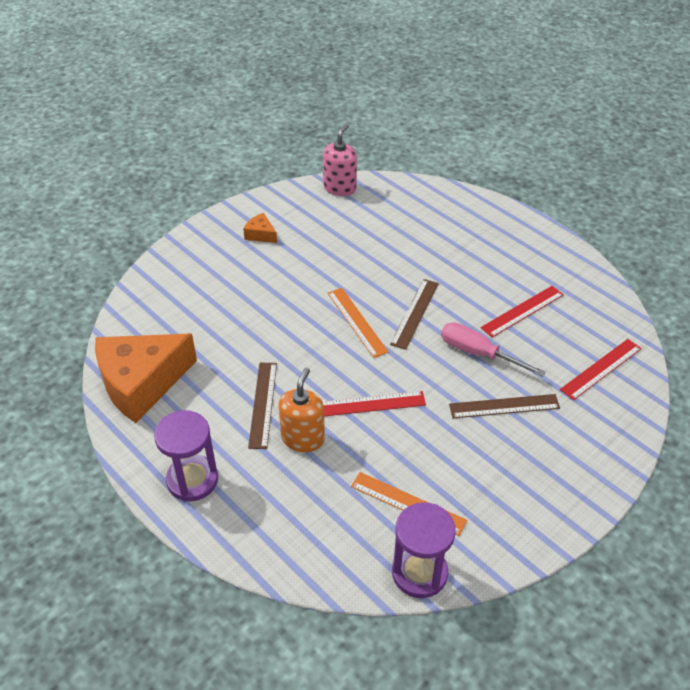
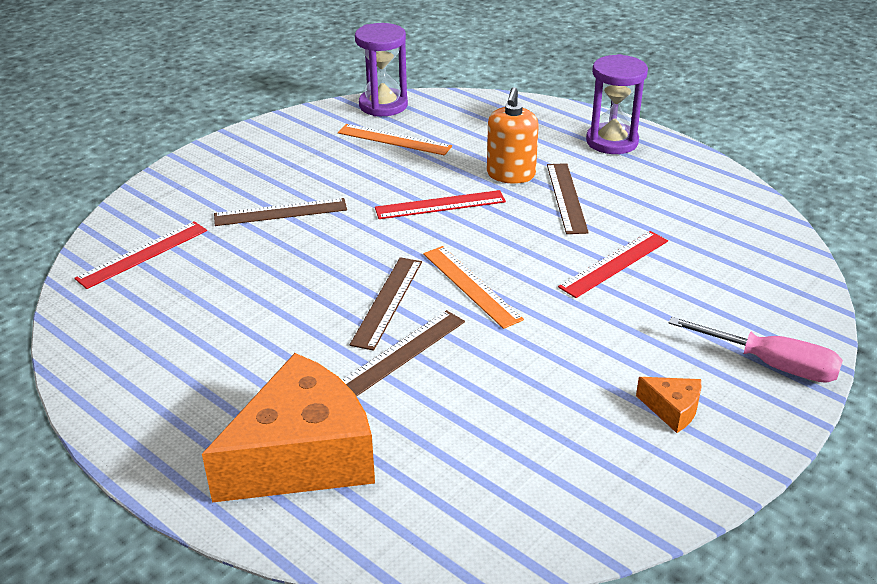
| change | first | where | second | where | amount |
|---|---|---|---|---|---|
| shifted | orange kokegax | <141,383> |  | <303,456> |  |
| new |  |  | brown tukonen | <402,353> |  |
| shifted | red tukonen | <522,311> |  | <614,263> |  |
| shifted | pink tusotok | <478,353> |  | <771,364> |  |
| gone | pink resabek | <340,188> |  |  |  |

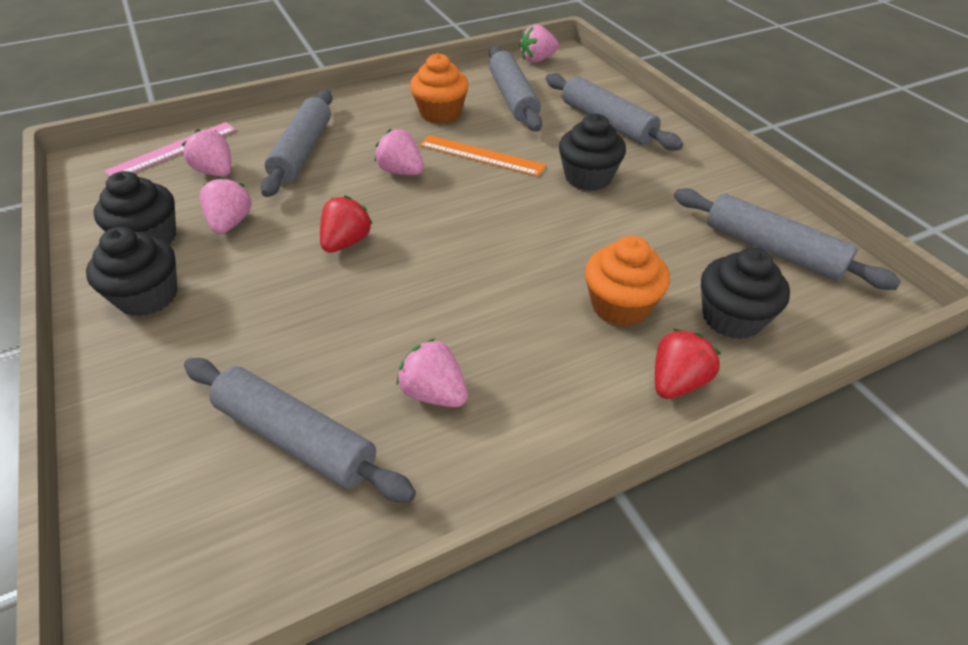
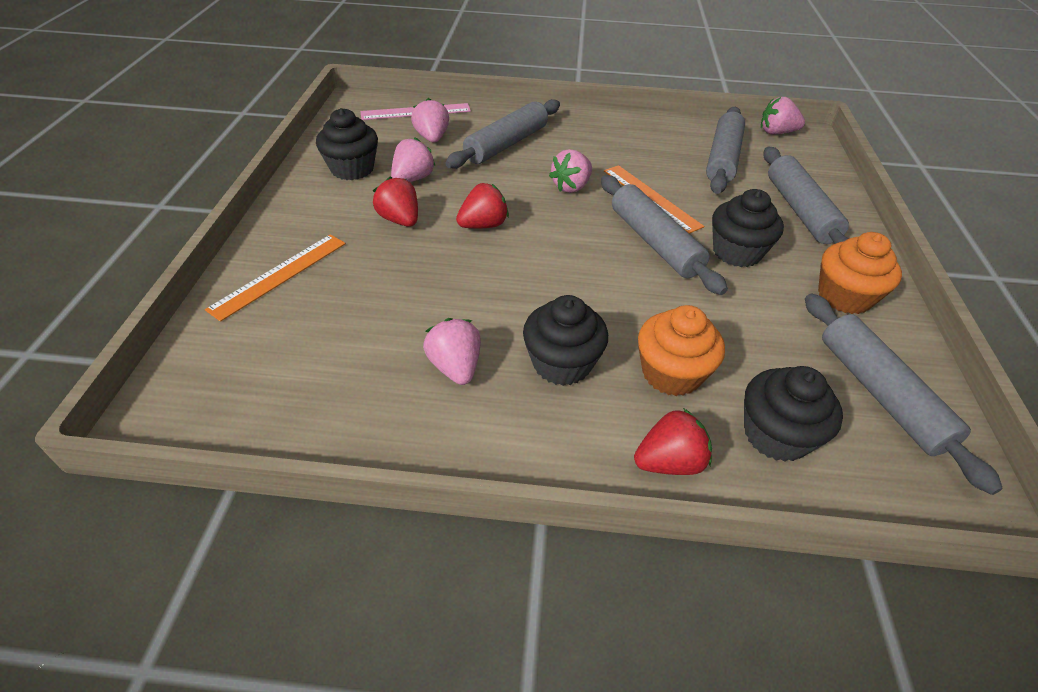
| change | first | where | second | where | amount |
|---|---|---|---|---|---|
| new |  |  | orange tukonen | <279,275> |  |
| new |  |  | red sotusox | <400,220> |  |
| shifted | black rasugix | <148,296> |  | <562,363> |  |
| rotated | pink sotusox | <401,171> |  | <571,187> | 120 degrees counterclockwise |
| shifted | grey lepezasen | <296,437> |  | <654,242> |  |
| shifted | orange rasugix | <440,113> |  | <844,296> |  |

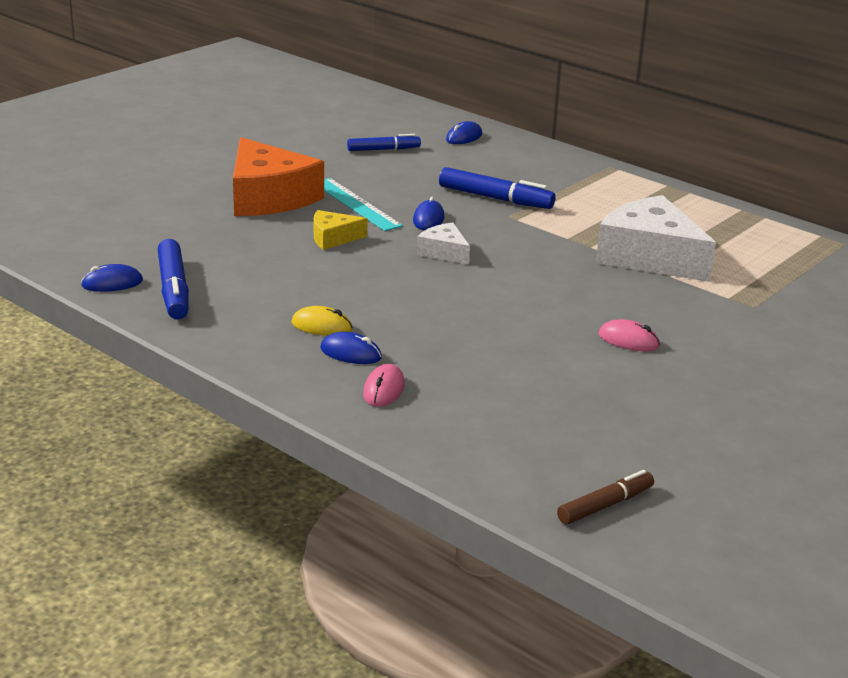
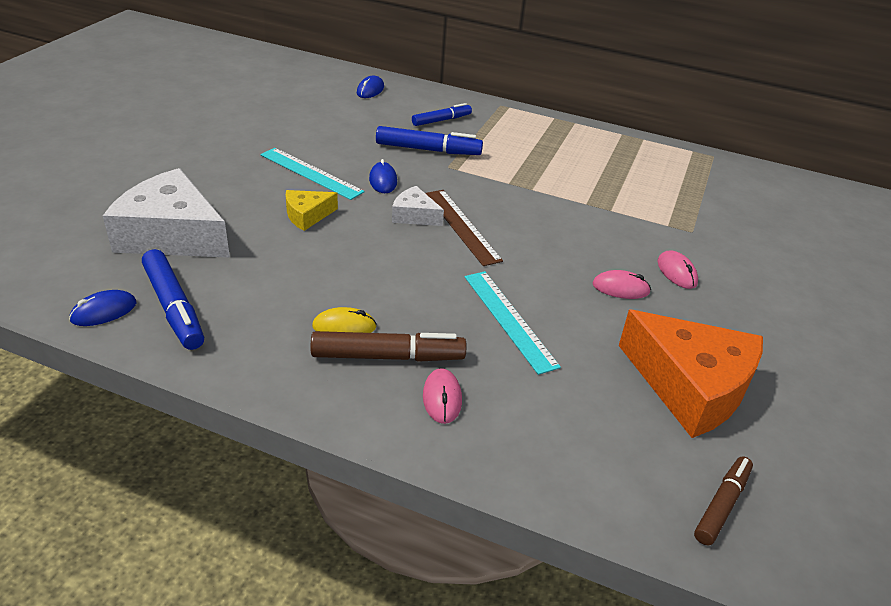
| change | first | where | second | where | amount |
|---|---|---|---|---|---|
| shifted | white kokegax | <650,257> |  | <172,235> |  |
| swapped | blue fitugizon | <351,353> | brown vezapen | <388,356> |  |
| shifted | blue vezapen | <383,149> |  | <441,120> |  |
| new |  |  | brown tukonen | <461,226> |  |
| new |  |  | turquoise tukonen | <509,320> |  |
| shifted | orange kokegax | <268,197> |  | <690,386> |  |
| new |  |  | pink fitugizon | <677,272> |  |

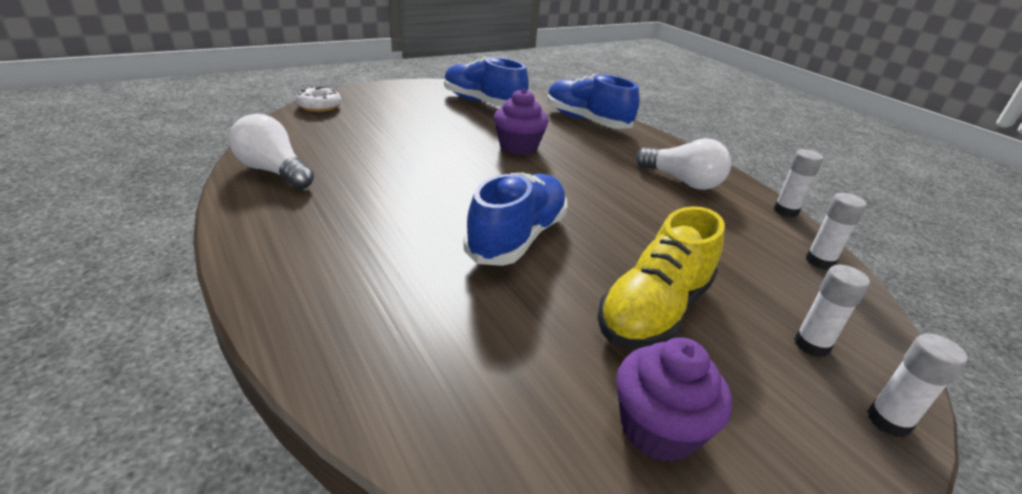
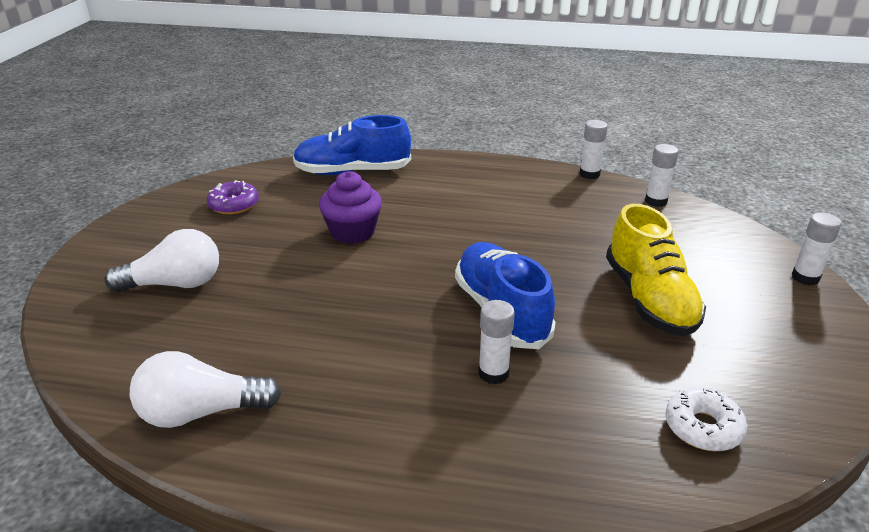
| change | first | where | second | where | amount |
|---|---|---|---|---|---|
| shifted | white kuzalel | <682,181> |  | <175,284> |  |
| swapped | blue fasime | <482,103> | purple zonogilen | <234,205> |  |
| shifted | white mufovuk | <811,345> |  | <493,373> |  |
| shifted | white zonogilen | <319,106> |  | <703,427> |  |
| gone | purple rasugix | <658,429> |  |  |  |

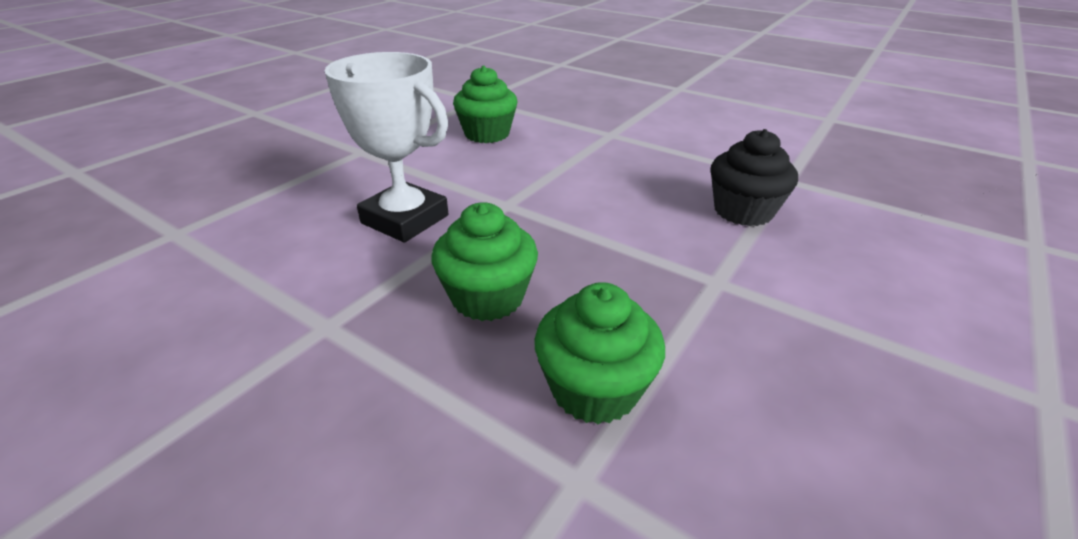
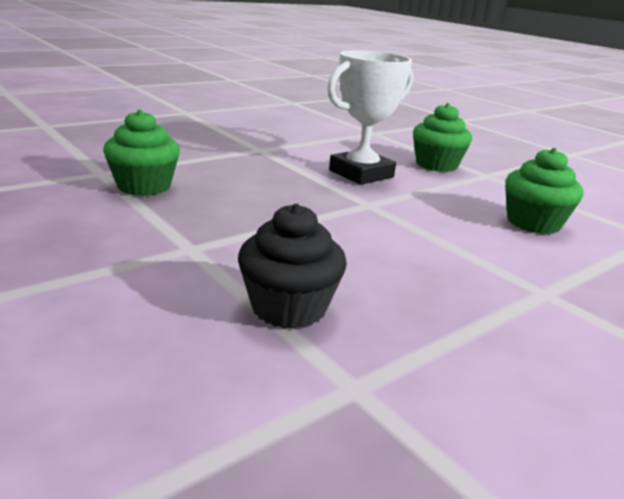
| change | first | where | second | where | amount |
|---|---|---|---|---|---|
| shifted | green rasugix | <488,297> |  | <436,165> |  |

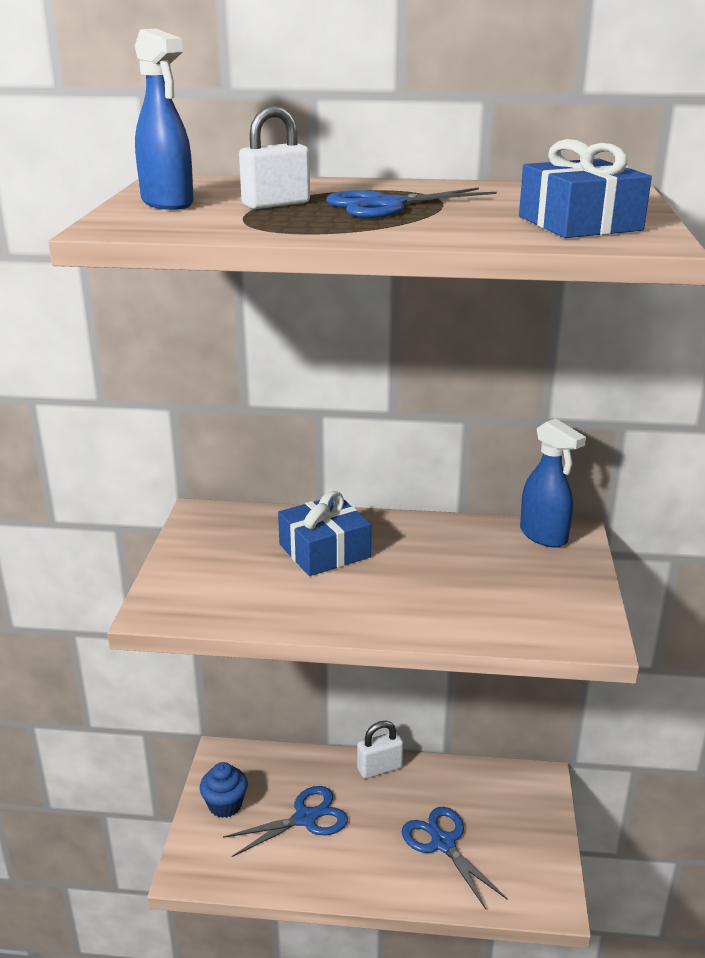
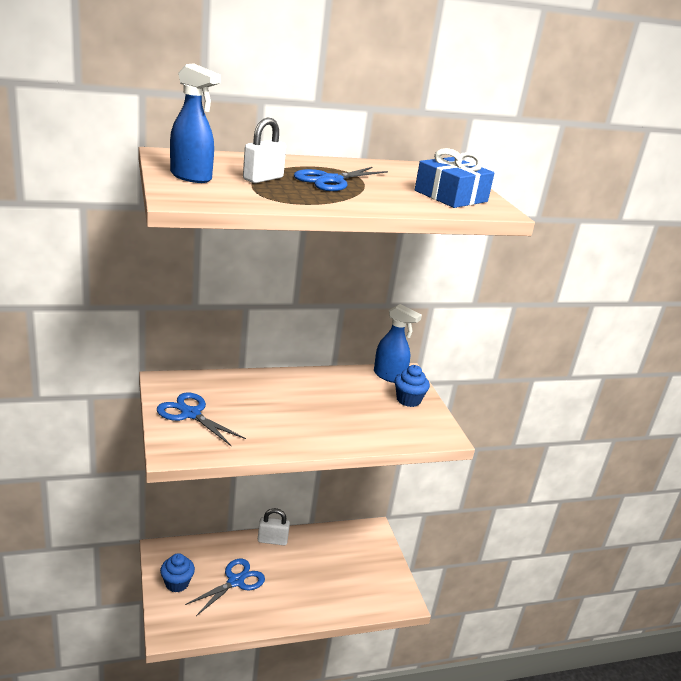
| change | first | where | second | where | amount |
|---|---|---|---|---|---|
| shifted | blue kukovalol | <443,843> |  | <190,414> |  |
| rotated | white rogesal | <379,768> |  | <272,540> | 45 degrees clockwise |
| new |  |  | blue rasugix | <408,400> |  |
| gone | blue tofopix | <324,551> |  |  |  |

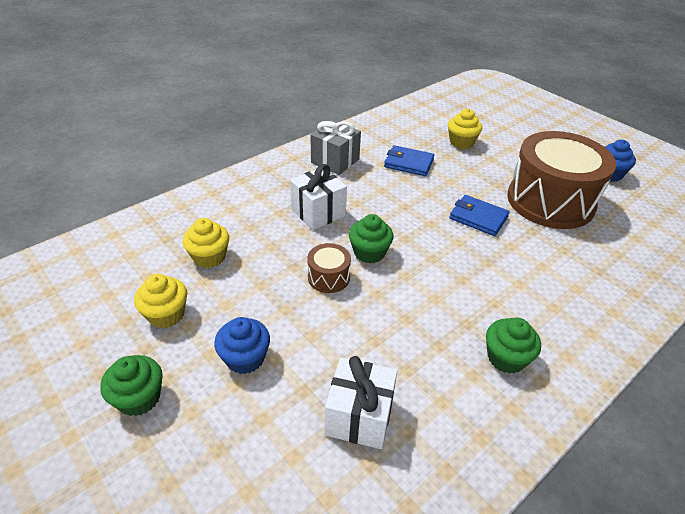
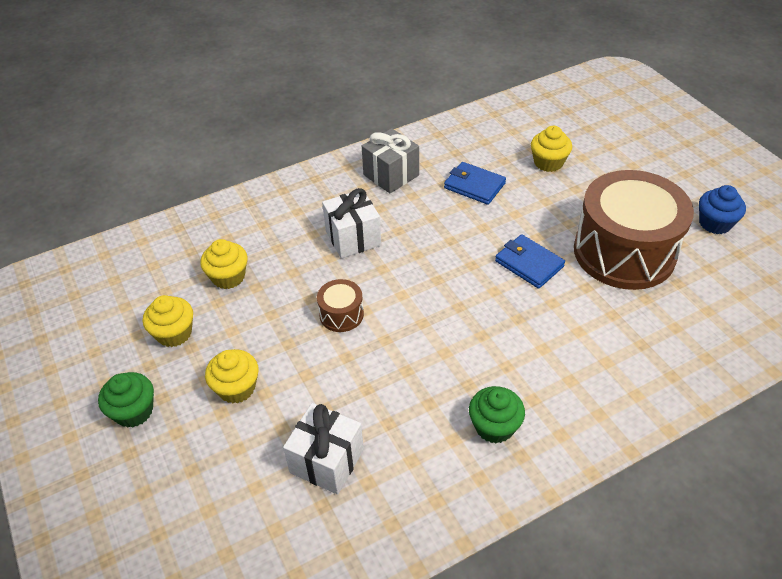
| change | first | where | second | where | amount |
|---|---|---|---|---|---|
| repainted | blue rasugix | <245,358> | yellow rasugix | <236,388> |  |
| gone | green rasugix | <369,252> |  |  |  |

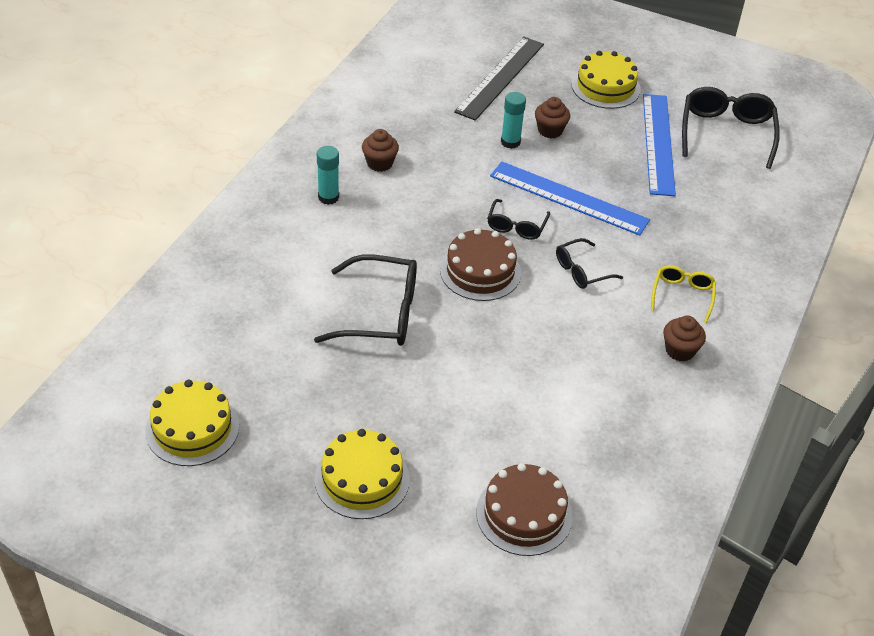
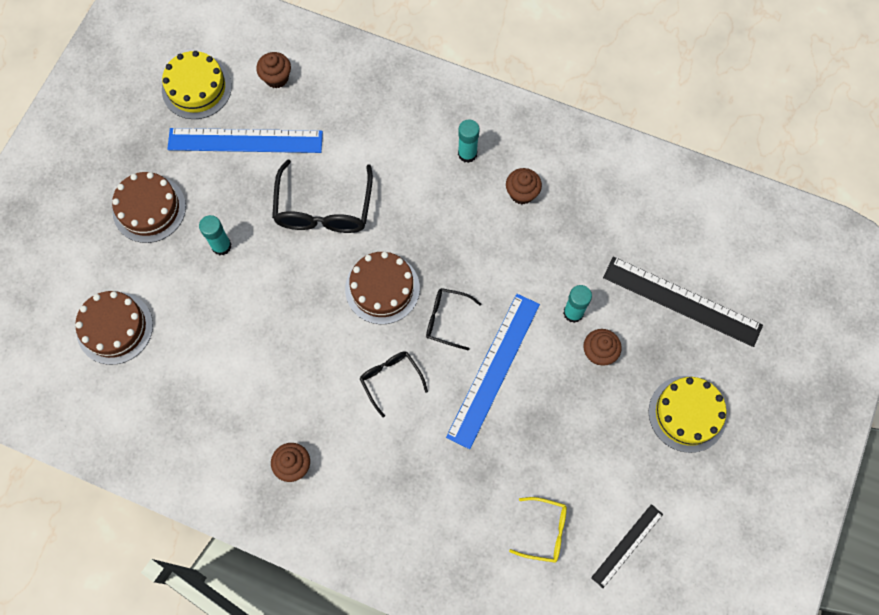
| change | first | where | second | where | amount |
|---|---|---|---|---|---|
| repainted | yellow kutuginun | <362,479> | brown kutuginun | <149,209> |  |
| shifted | blue tukonen | <658,143> |  | <245,140> |  |
| new |  |  | turquoise mufovuk | <221,246> |  |
| new |  |  | brown rasugix | <276,78> |  |
| shifted | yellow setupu | <682,295> |  | <545,531> |  |
| swapped | black setupu | <726,133> | black tukonen | <627,545> |  |

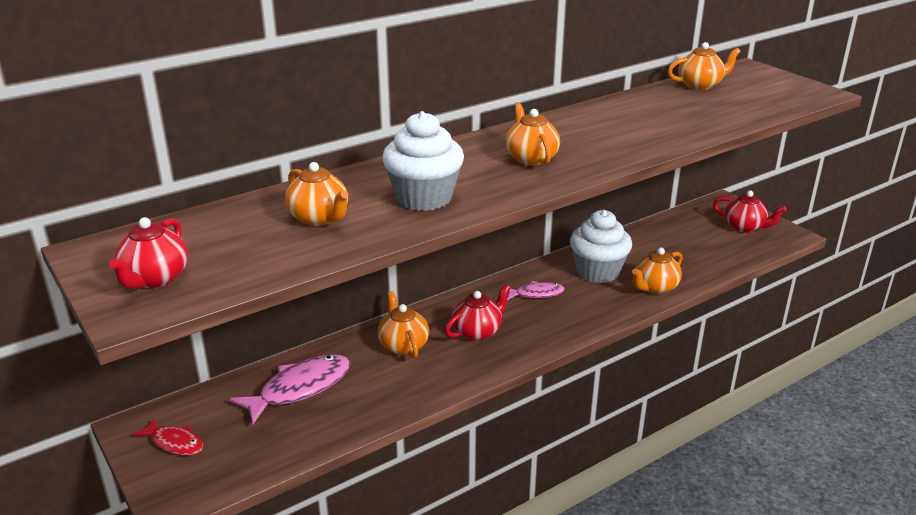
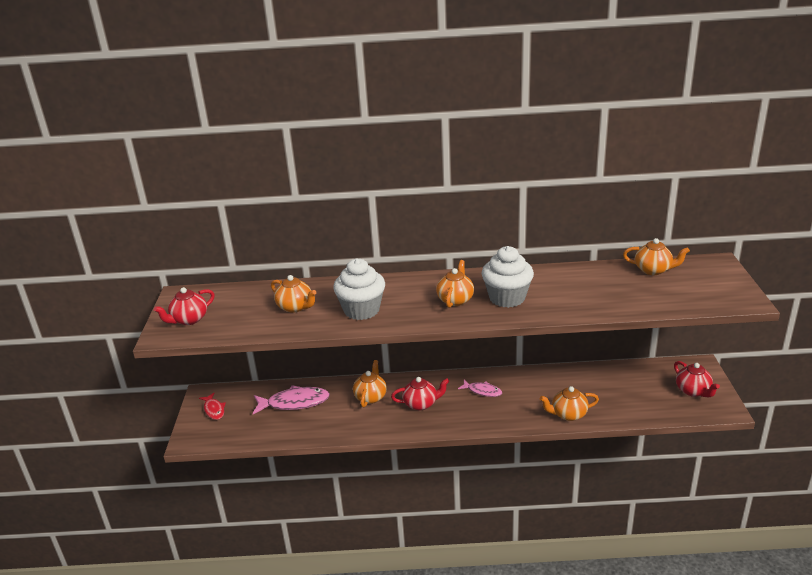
| change | first | where | second | where | amount |
|---|---|---|---|---|---|
| rotated | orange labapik | <319,218> |  | <295,307> | 45 degrees counterclockwise |
| shifted | white rasugix | <598,271> |  | <507,298> |  |

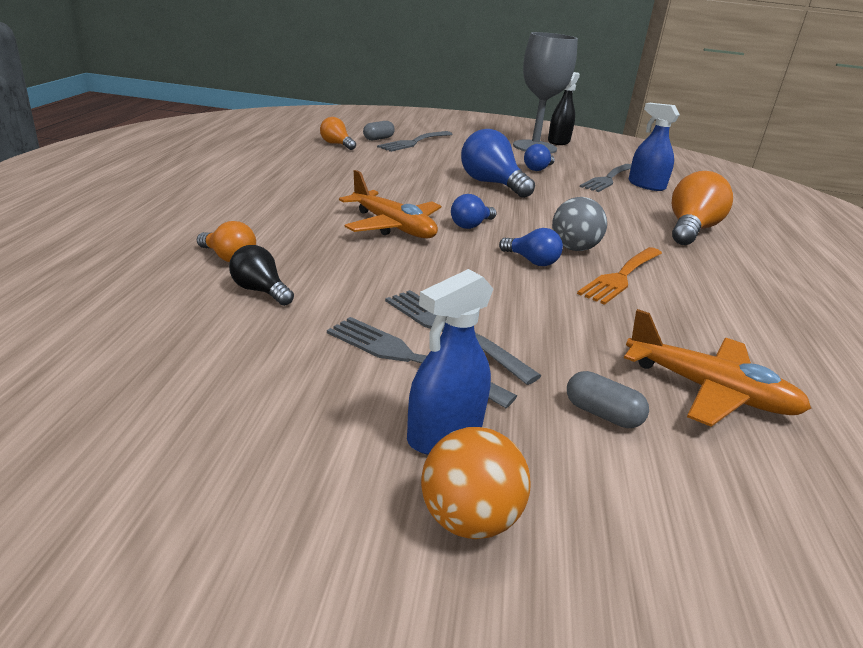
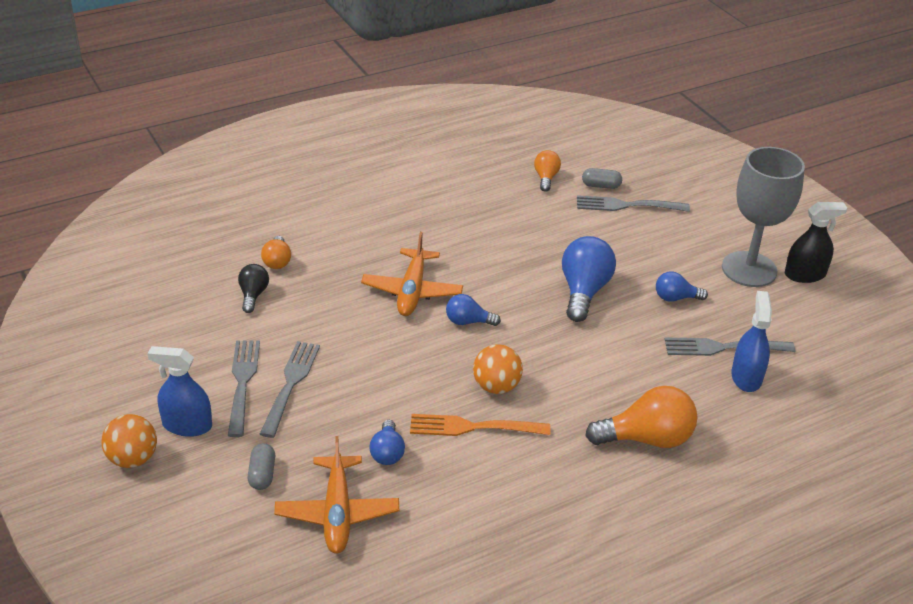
| change | first | where | second | where | amount |
|---|---|---|---|---|---|
| shifted | blue kuzalel | <531,261> |  | <387,453> |  |
| repainted | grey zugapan | <574,248> | orange zugapan | <496,386> |  |

